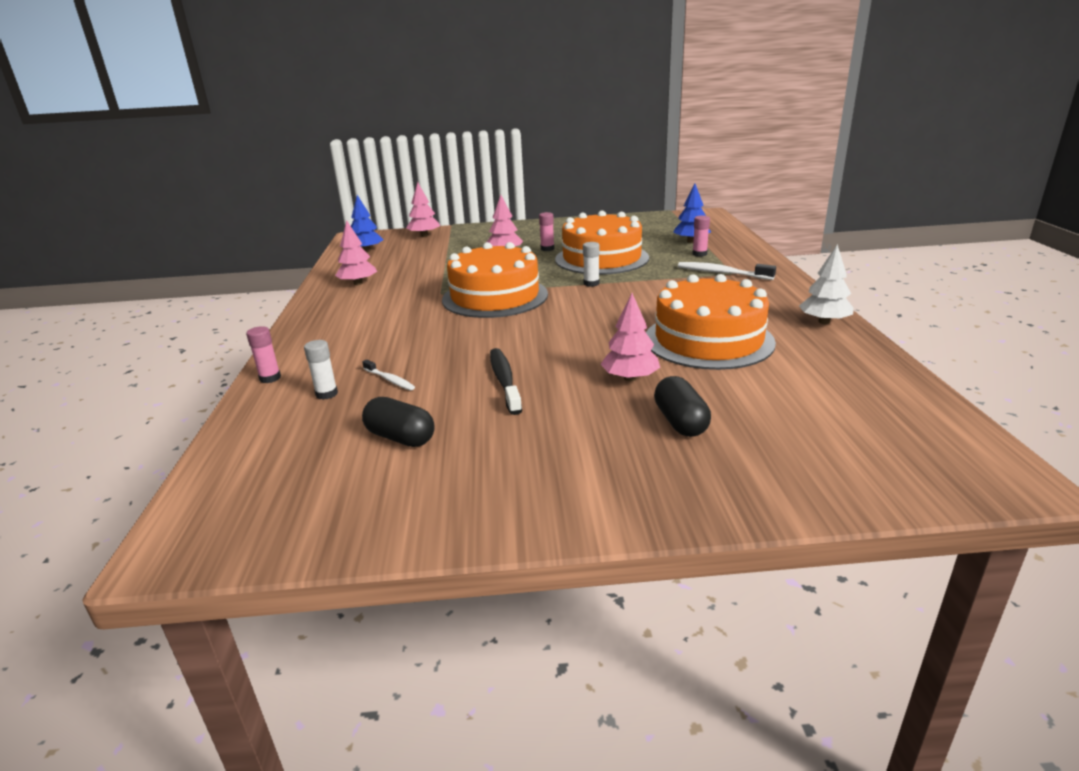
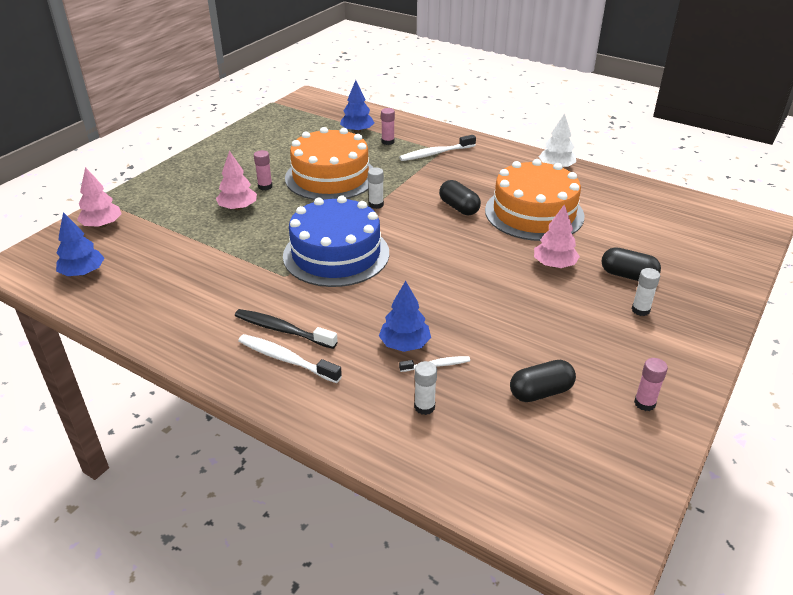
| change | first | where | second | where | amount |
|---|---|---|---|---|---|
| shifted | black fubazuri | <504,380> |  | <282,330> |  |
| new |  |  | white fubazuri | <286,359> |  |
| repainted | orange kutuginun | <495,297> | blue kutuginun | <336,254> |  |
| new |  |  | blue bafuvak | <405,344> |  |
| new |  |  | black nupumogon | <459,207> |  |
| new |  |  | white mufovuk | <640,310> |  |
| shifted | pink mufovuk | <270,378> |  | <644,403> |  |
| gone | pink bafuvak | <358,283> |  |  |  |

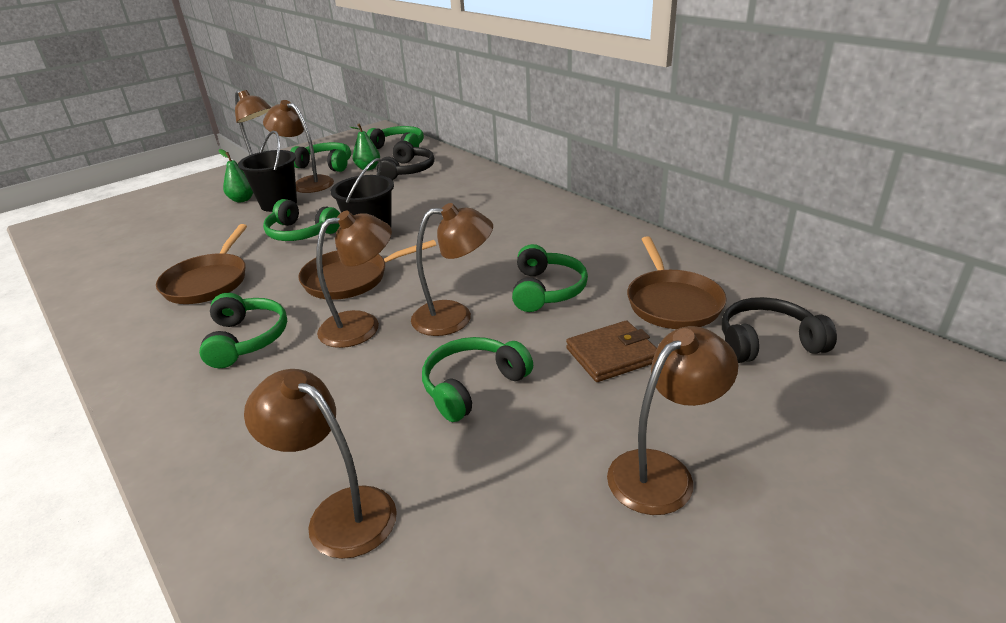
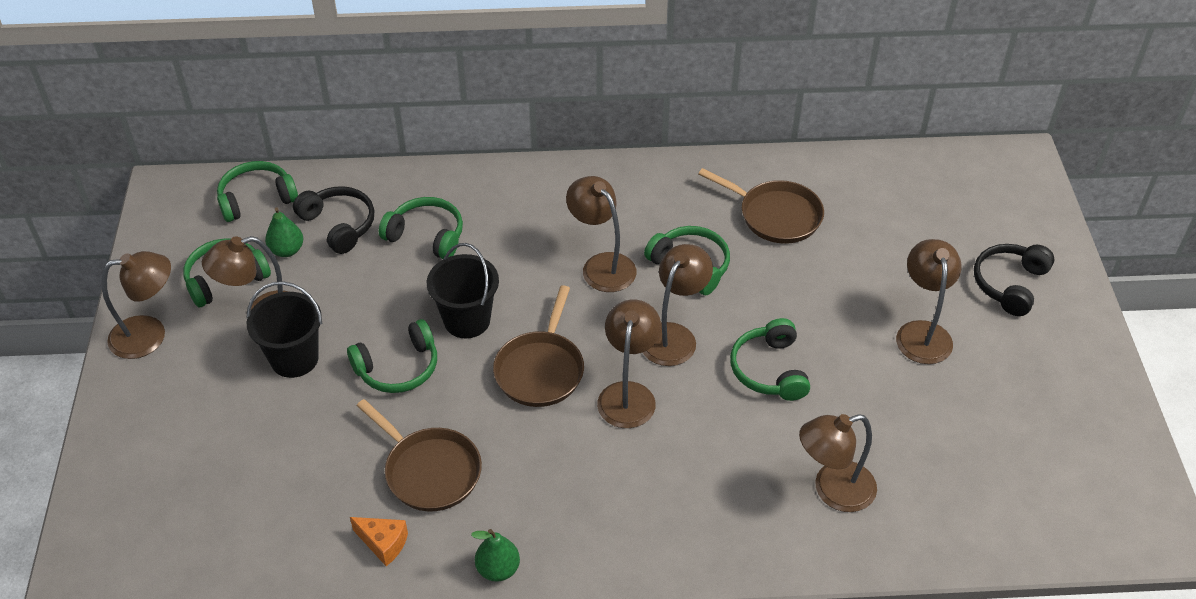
| change | first | where | second | where | amount |
|---|---|---|---|---|---|
| new |  |  | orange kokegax | <383,543> |  |
| shifted | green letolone | <246,339> |  | <426,236> |  |
| shifted | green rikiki | <242,199> |  | <498,569> |  |
| new |  |  | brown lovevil | <602,265> |  |
| shifted | black letolone | <767,343> |  | <1009,284> |  |
| gone | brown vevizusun | <612,355> |  |  |  |

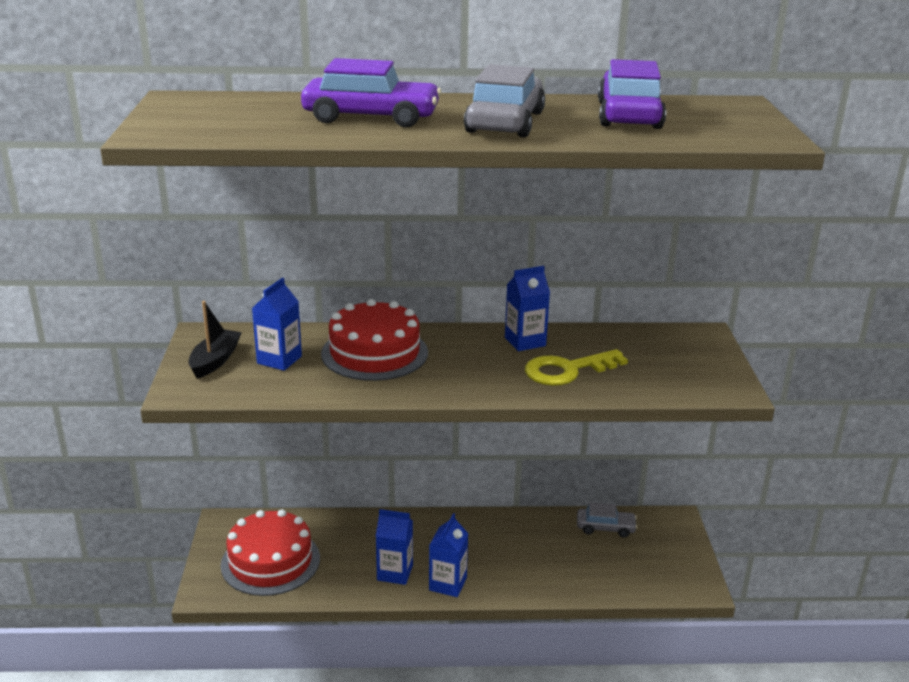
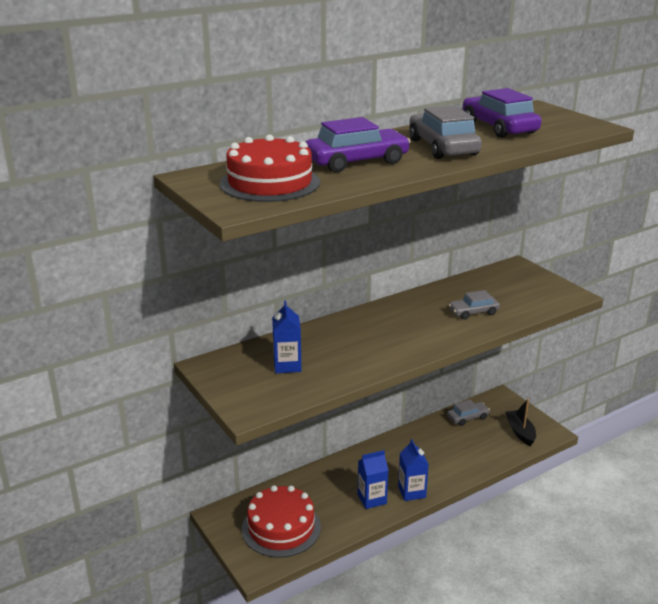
| change | first | where | second | where | amount |
|---|---|---|---|---|---|
| shifted | red kutuginun | <374,353> |  | <270,183> |  |
| swapped | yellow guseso | <567,370> | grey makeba | <473,312> |  |
| shifted | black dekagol | <215,361> |  | <520,432> |  |
| gone | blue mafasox | <525,341> |  |  |  |

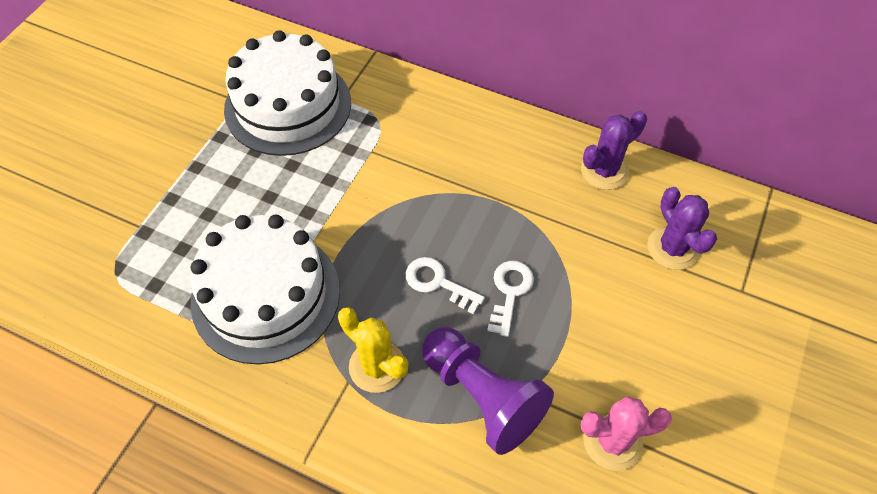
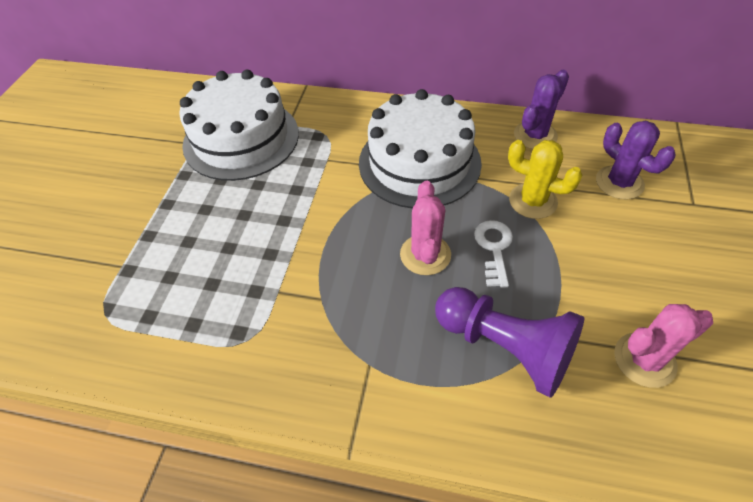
| change | first | where | second | where | amount |
|---|---|---|---|---|---|
| shifted | white kutuginun | <266,295> |  | <419,162> |  |
| swapped | white guseso | <438,283> | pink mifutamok | <425,255> |  |
| shifted | yellow mifutamok | <377,366> |  | <533,201> |  |

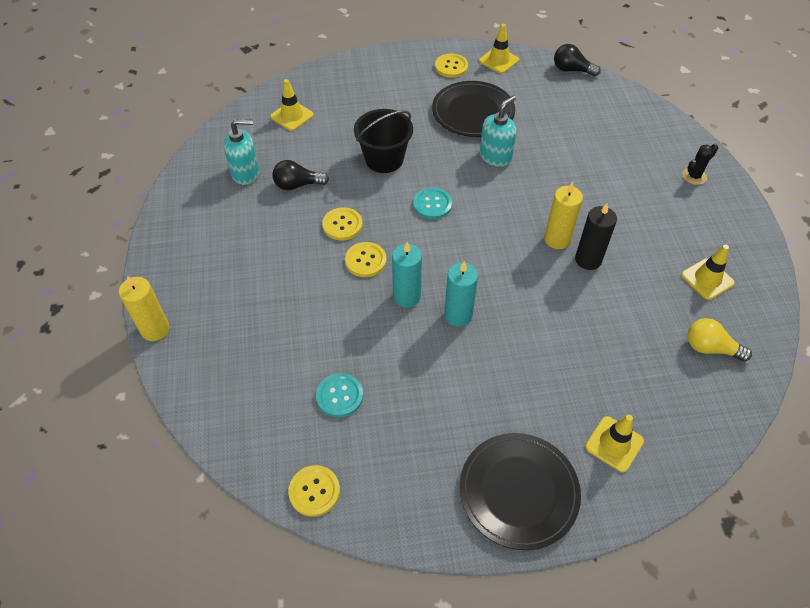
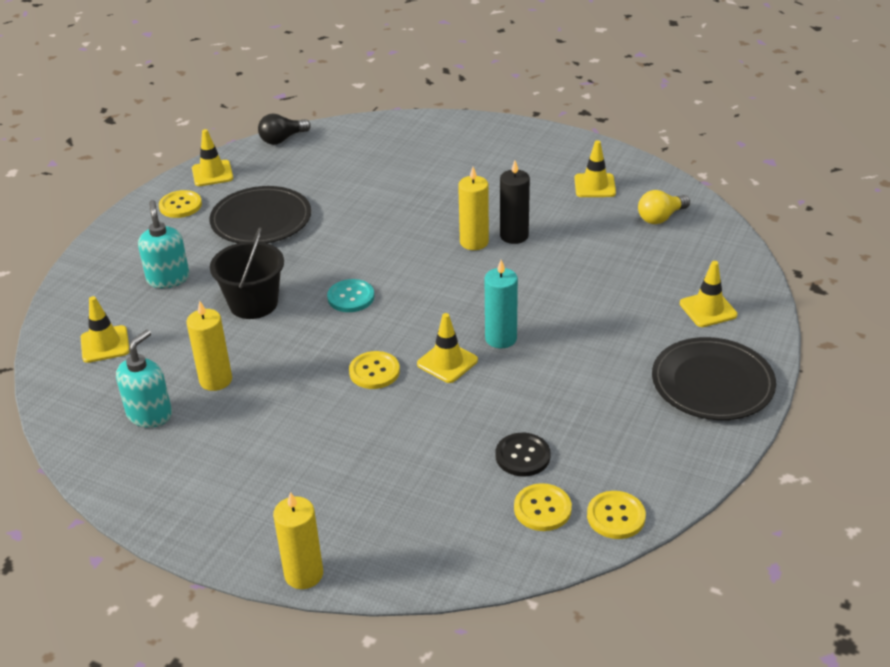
| change | first | where | second | where | amount |
|---|---|---|---|---|---|
| shifted | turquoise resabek | <495,156> |  | <168,278> |  |
| swapped | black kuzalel | <297,185> | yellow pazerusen | <216,380> |  |
| swapped | turquoise pazerusen | <406,297> | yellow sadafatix | <447,362> |  |
| repainted | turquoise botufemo | <339,396> | black botufemo | <522,456> |  |
| shifted | yellow botufemo | <342,225> |  | <542,509> |  |
| gone | black mifutamok | <694,176> |  |  |  |

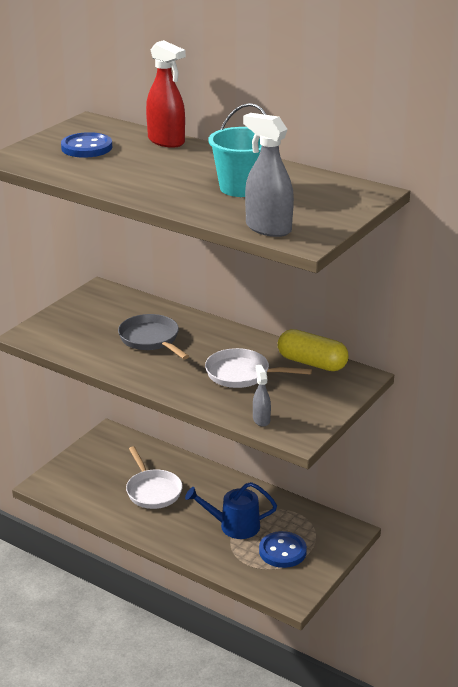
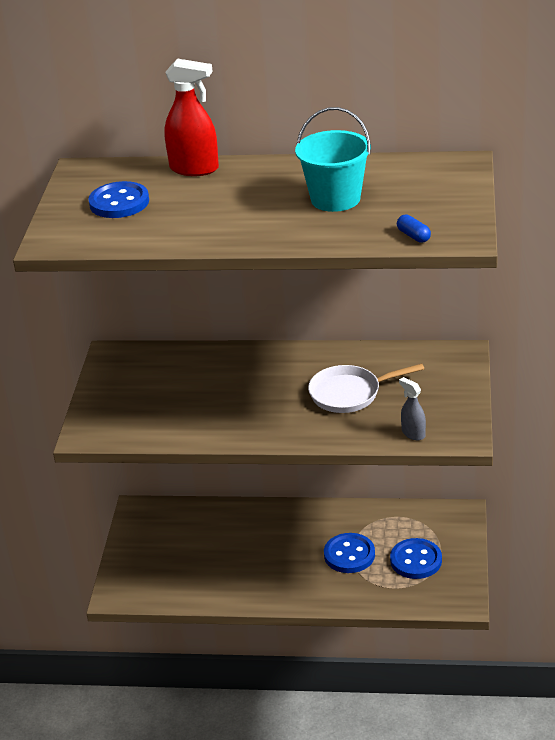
| change | first | where | second | where | amount |
|---|---|---|---|---|---|
| swapped | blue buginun | <234,526> | blue botufemo | <349,555> |  |
| swapped | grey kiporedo | <268,228> | blue nupumogon | <413,236> |  |
| gone | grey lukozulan | <151,339> |  |  |  |
| gone | white lukozulan | <152,491> |  |  |  |
| gone | yellow nupumogon | <312,363> |  |  |  |

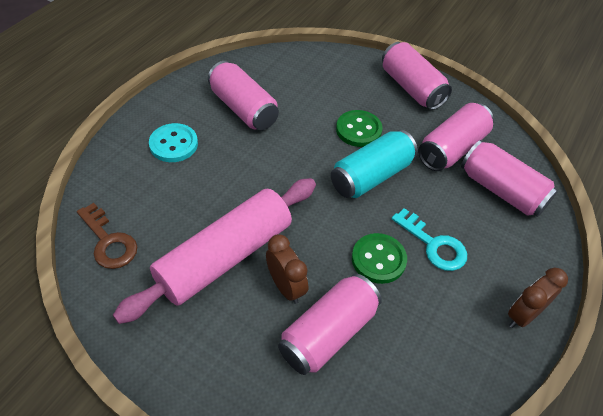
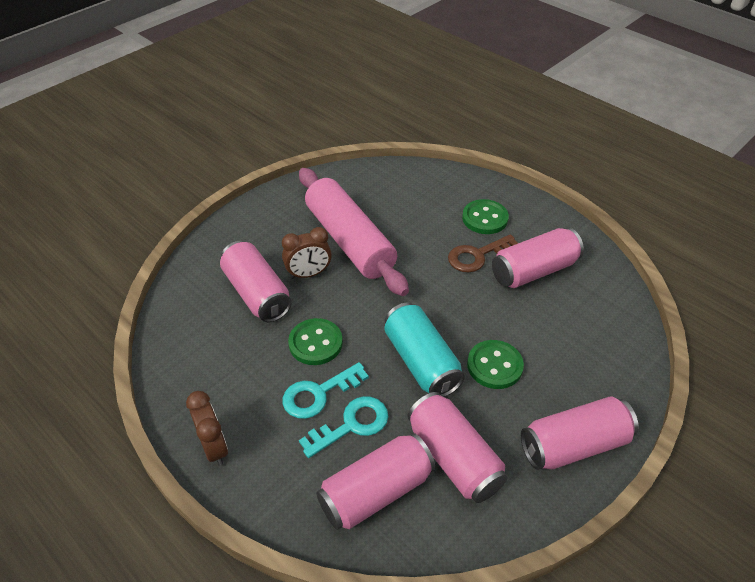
| change | first | where | second | where | amount |
|---|---|---|---|---|---|
| new |  |  | turquoise guseso | <352,425> |  |
| shifted | brown guseso | <109,242> |  | <477,256> |  |
| repainted | turquoise botufemo | <174,144> | green botufemo | <485,218> |  |

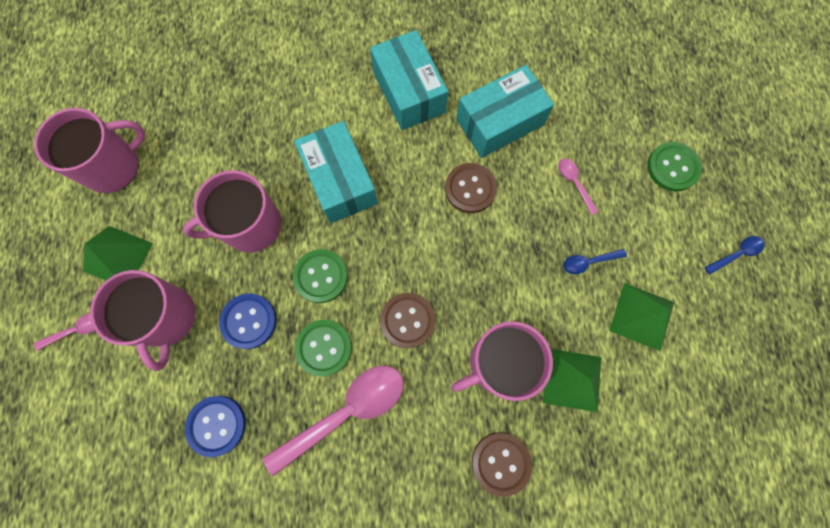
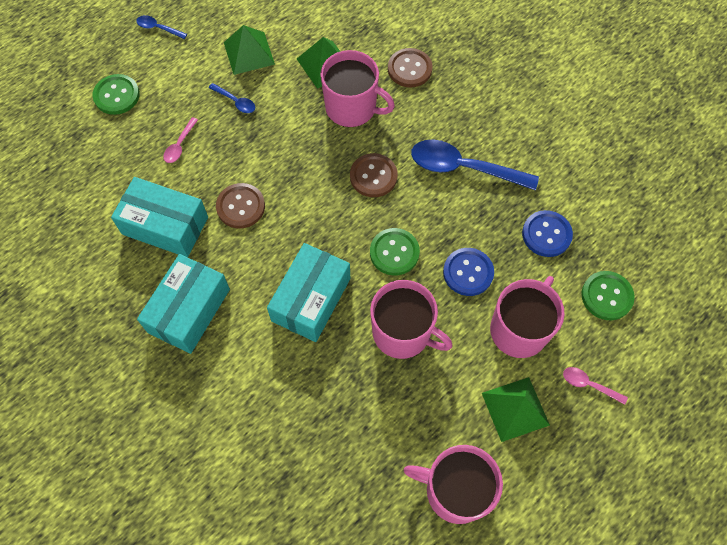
| change | first | where | second | where | amount |
|---|---|---|---|---|---|
| repainted | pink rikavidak | <346,411> | blue rikavidak | <463,168> |  |
| shifted | green botufemo | <324,348> |  | <606,296> |  |

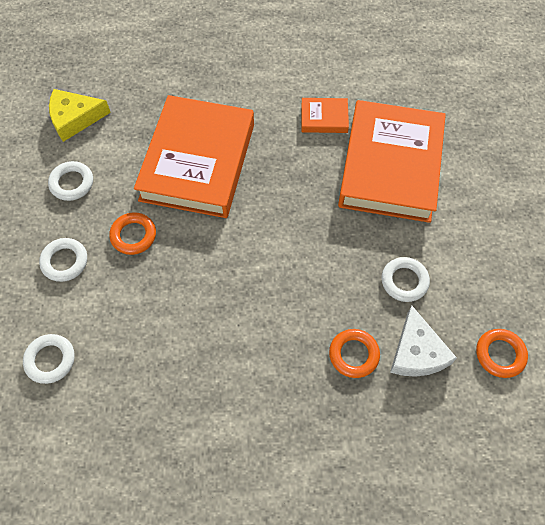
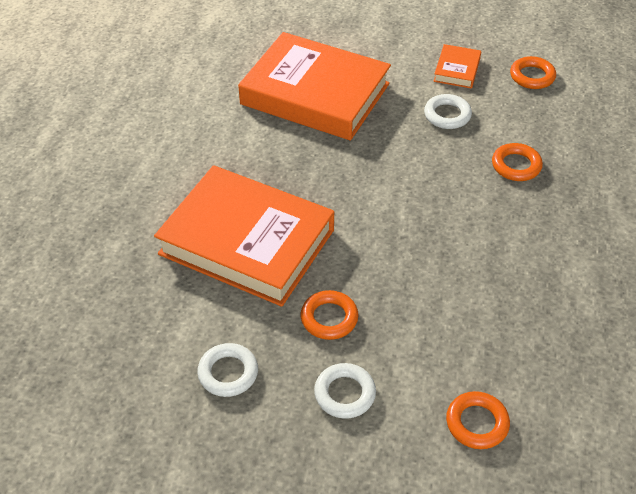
| change | first | where | second | where | amount |
|---|---|---|---|---|---|
| shifted | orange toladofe | <324,118> |  | <457,70> |  |
| repainted | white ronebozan | <50,360> | orange ronebozan | <477,423> |  |
| gone | yellow kokegax | <75,118> |  |  |  |
| gone | white kokegax | <416,352> |  |  |  |

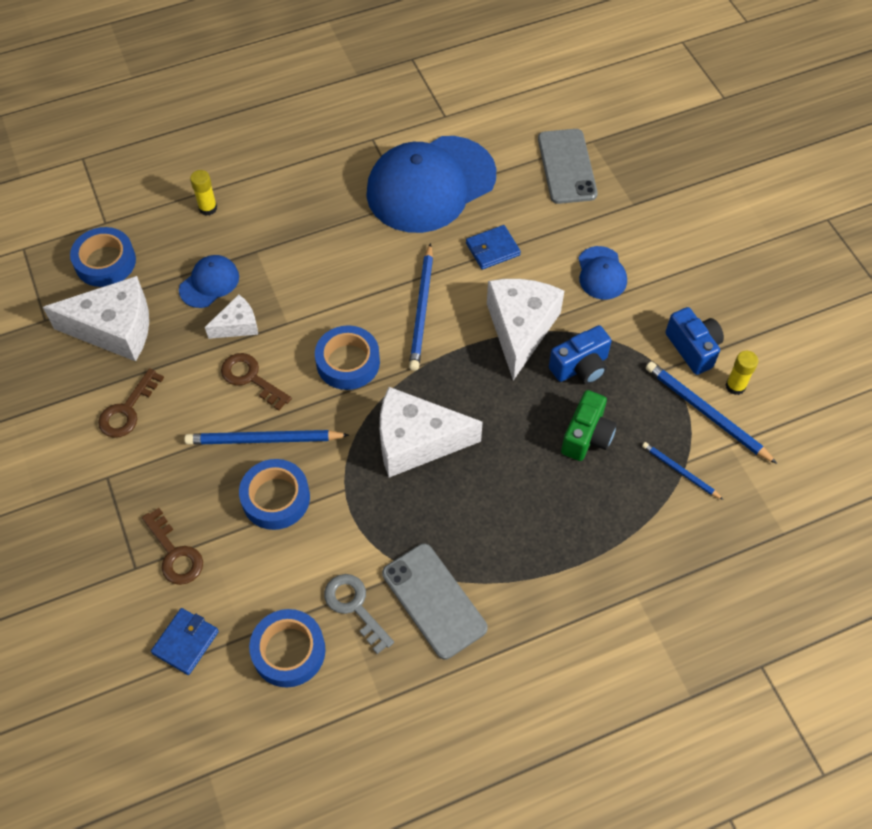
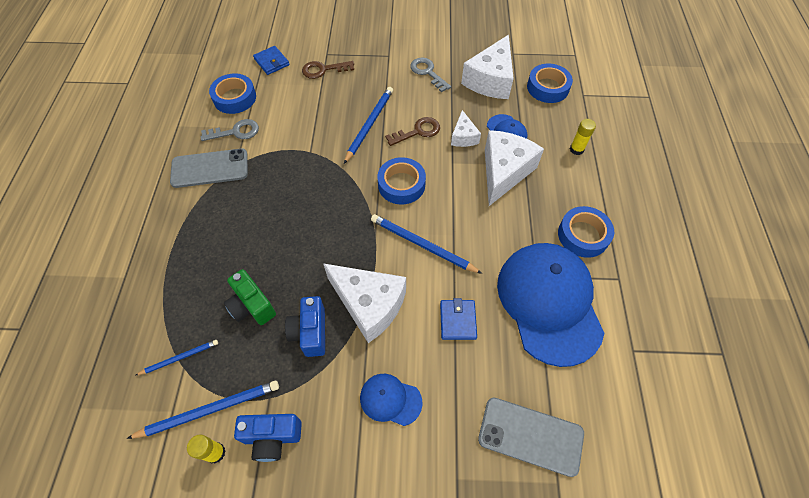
| change | first | where | second | where | amount |
|---|---|---|---|---|---|
| repainted | brown guseso | <127,410> | grey guseso | <427,72> |  |
| shifted | white kokegax | <416,441> |  | <504,172> |  |
| shifted | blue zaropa | <276,498> |  | <583,235> |  |

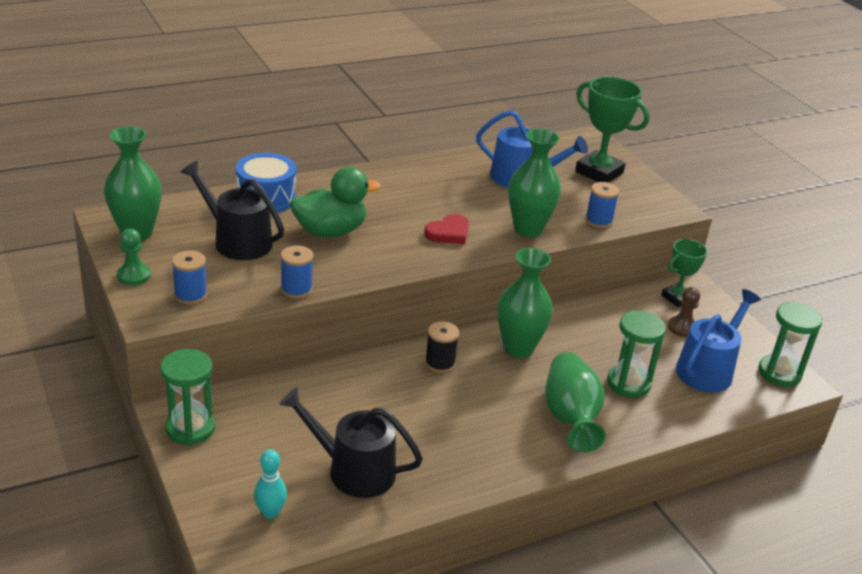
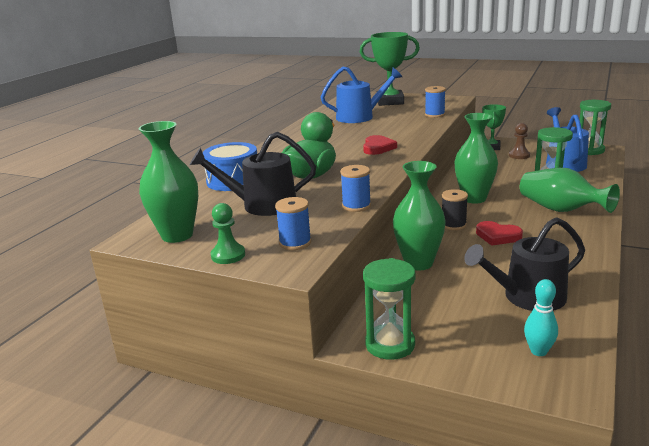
| change | first | where | second | where | amount |
|---|---|---|---|---|---|
| shifted | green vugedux | <528,229> |  | <418,263> |  |
| new |  |  | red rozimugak | <497,236> |  |

